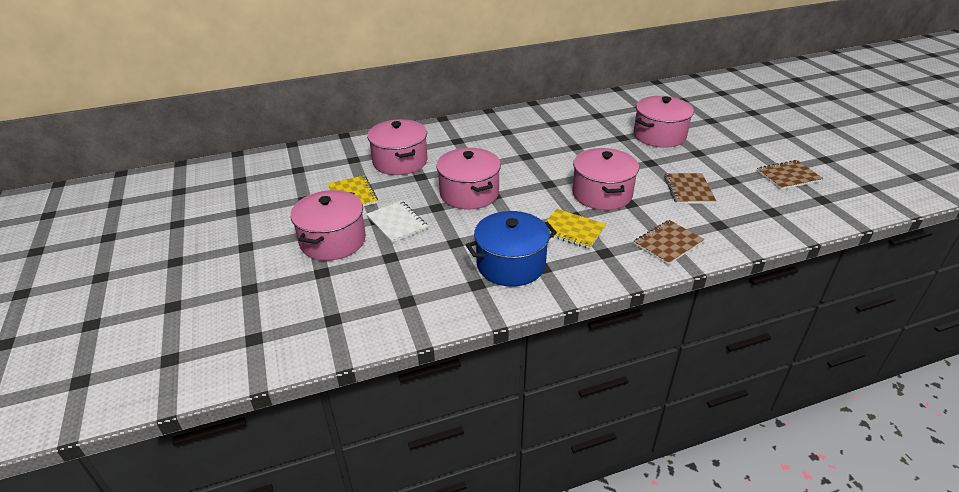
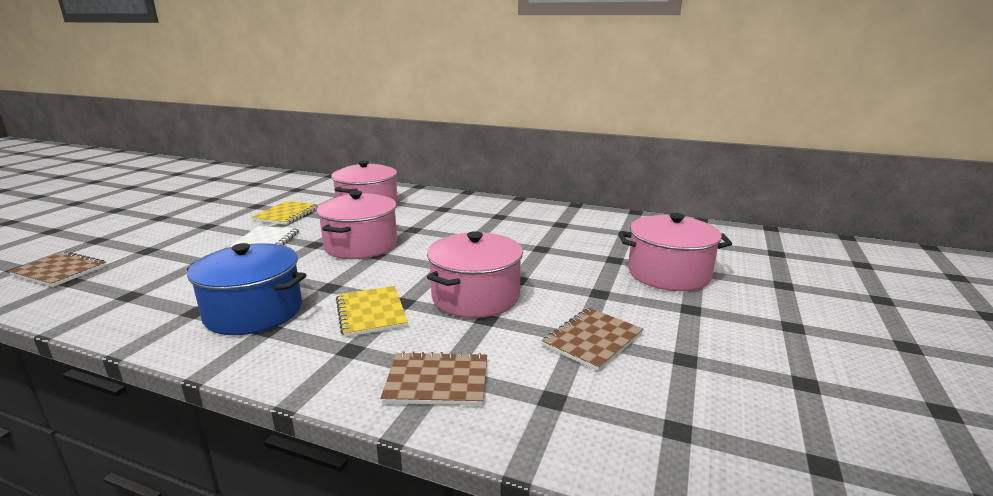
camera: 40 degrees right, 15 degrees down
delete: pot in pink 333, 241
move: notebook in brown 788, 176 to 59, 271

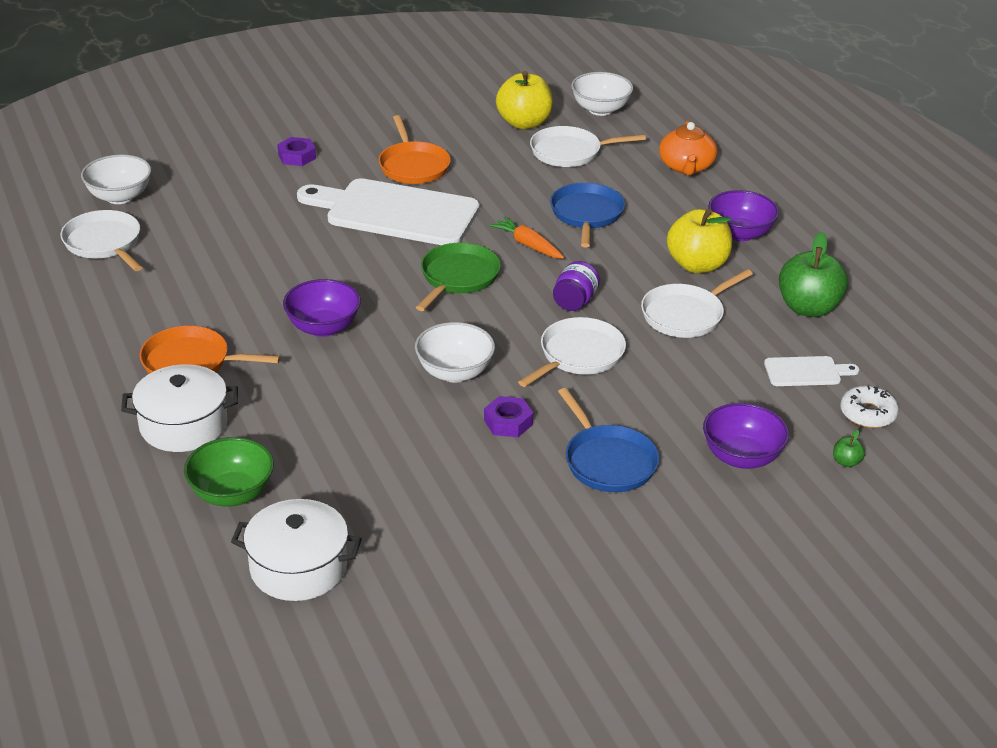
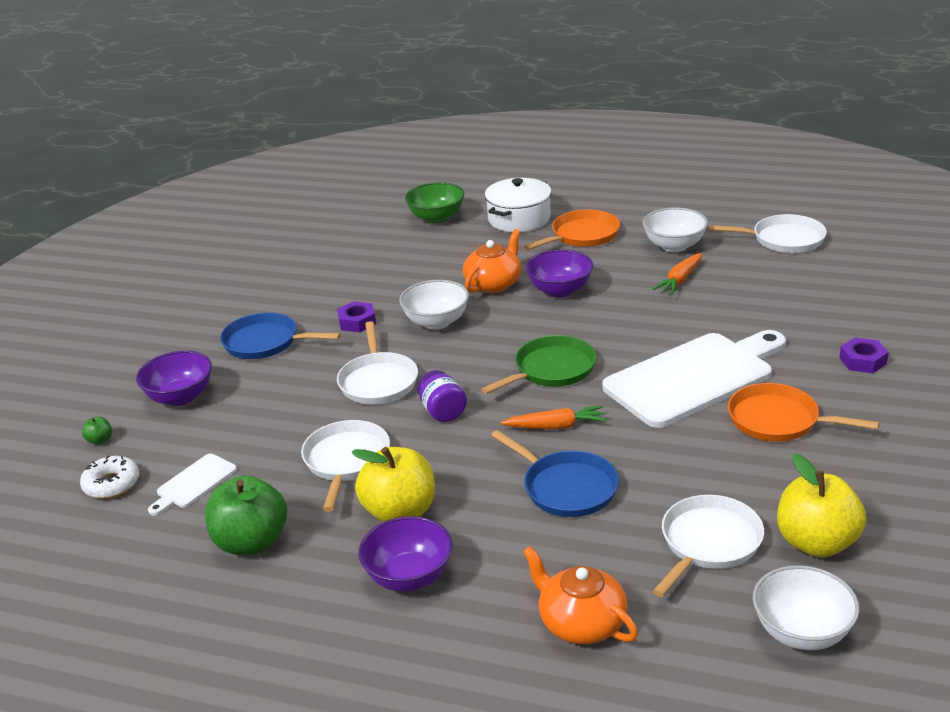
camera: 135 degrees right, 5 degrees down
delete: pot in white 298, 567
insert: teapot in orange 494, 284; carrot in orange 680, 280
move: bowl in white 120, 197 to 674, 246
rotate: pan in green 458, 277 = 551, 369 105 degrees counterclockwise

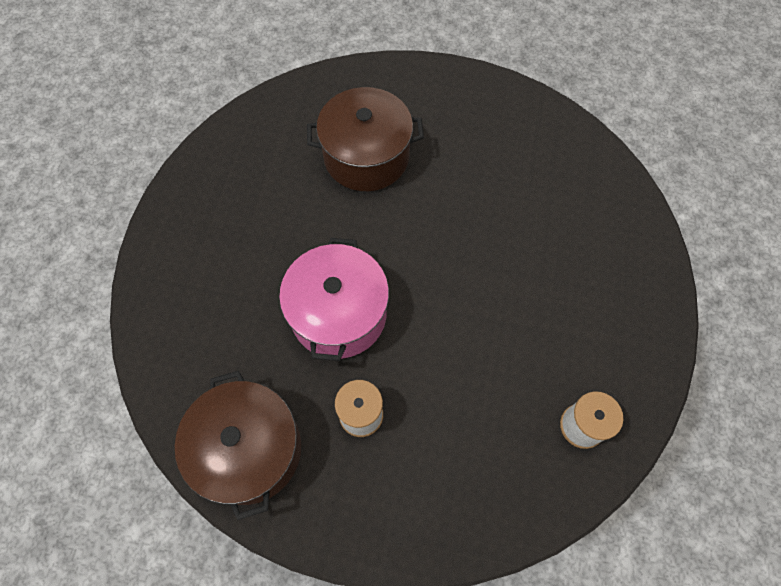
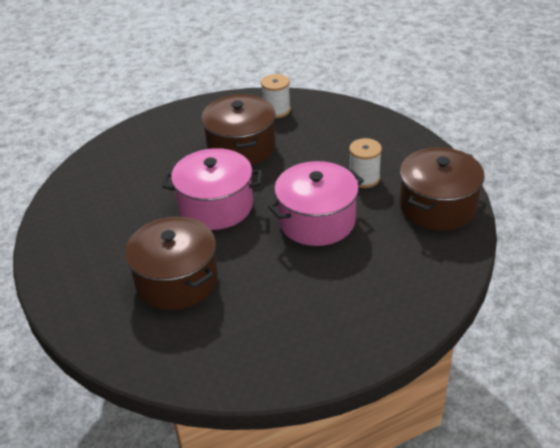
camera: 125 degrees left, 25 degrees down
insert: pot in pink 216, 206; pot in brown 241, 147

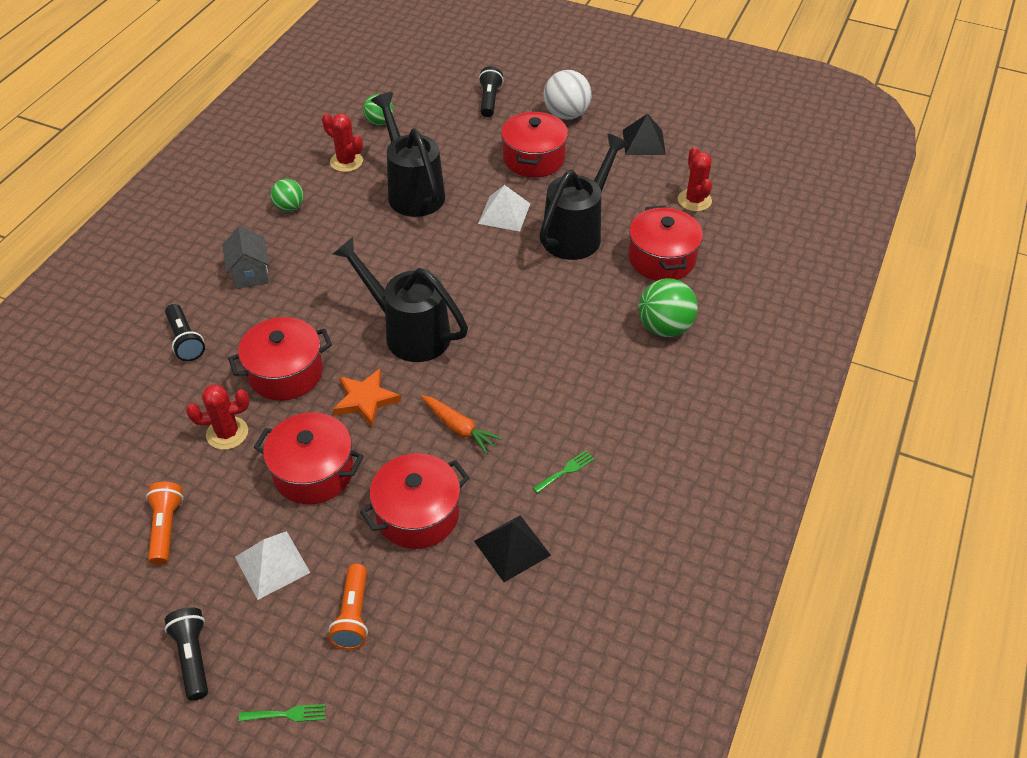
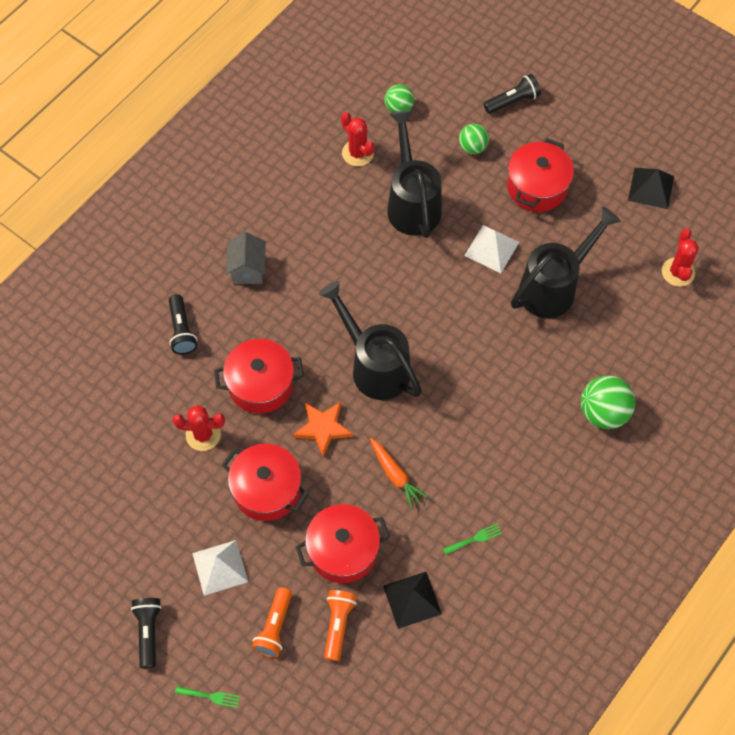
camera: 15 degrees right, 15 degrees up
delete: ball in white 566, 114; pot in red 661, 259
move: flashlight in orange 166, 528 to 338, 625; ball in green 289, 207 to 472, 147
rotate: flashlight in black 489, 100 = 513, 101 45 degrees clockwise

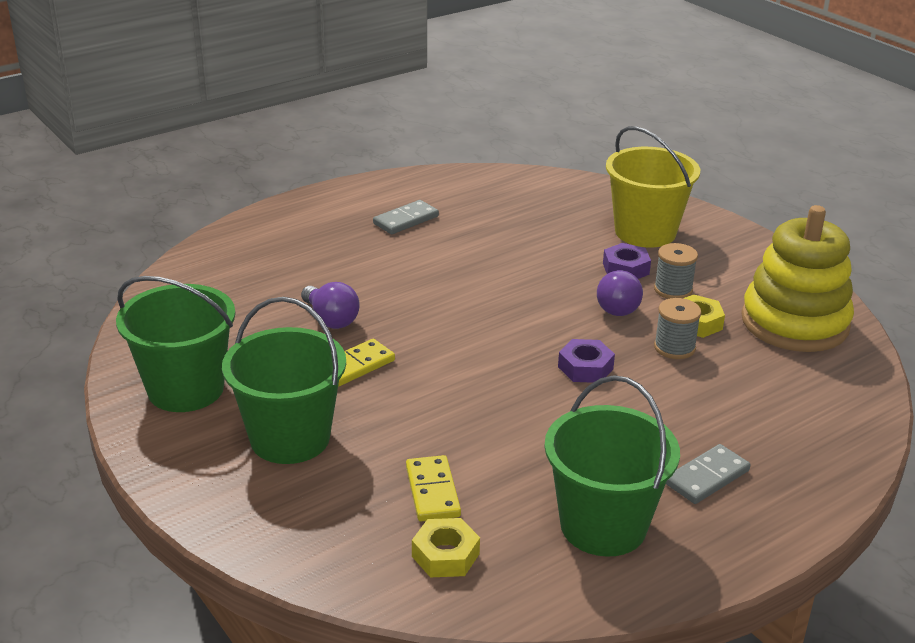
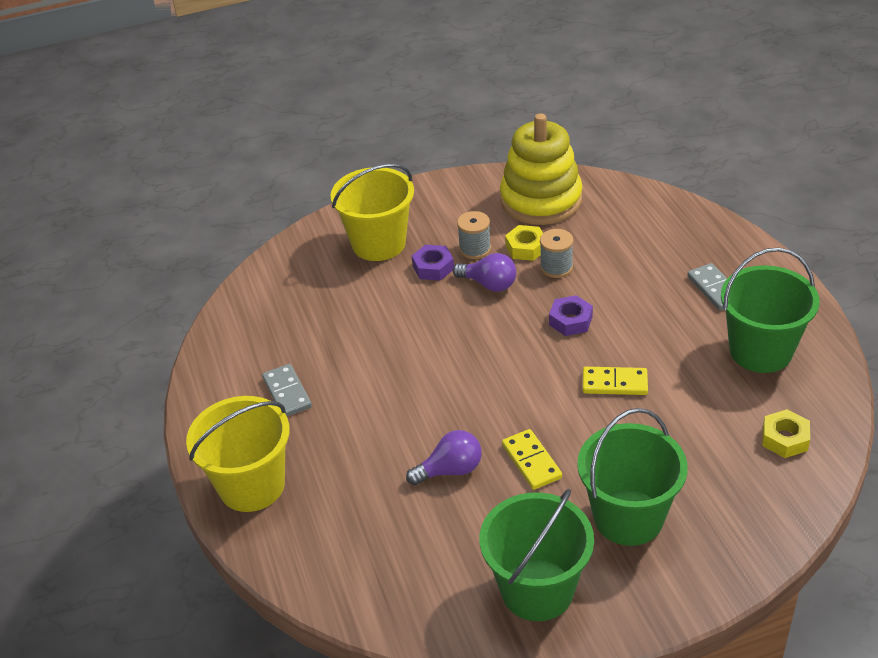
camera: 70 degrees left, 10 degrees up
insert: bucket in yellow 252, 485
move: domino in yellow 432, 491 to 614, 383

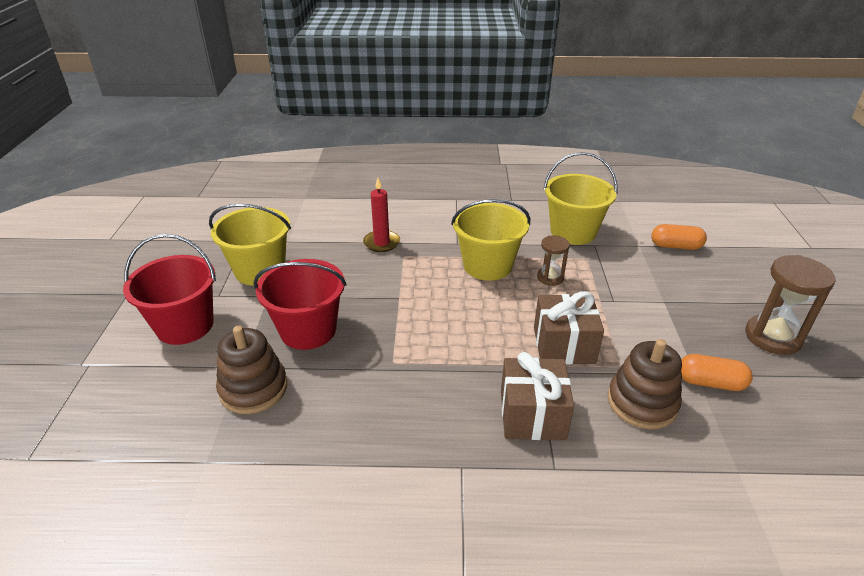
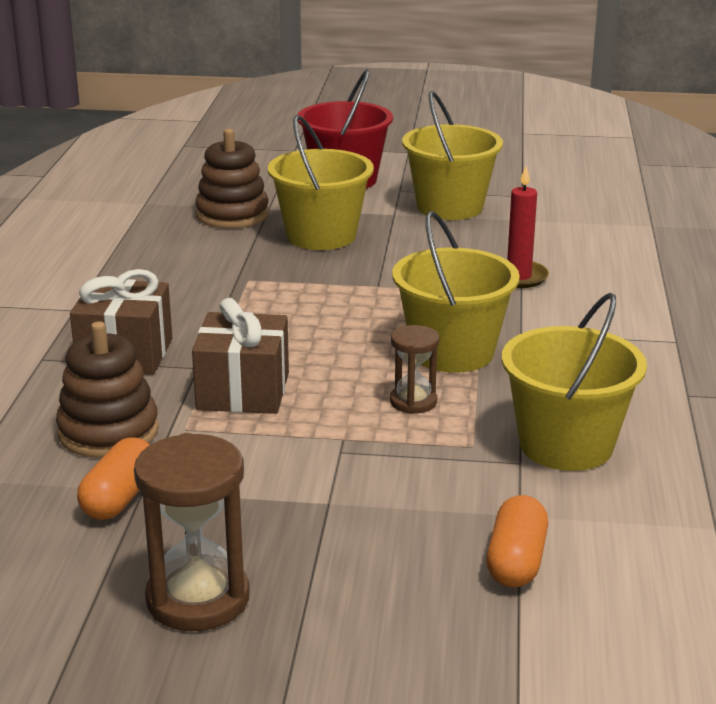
camera: 95 degrees right, 10 degrees down
recolor: bucket in red 308, 330 to bucket in yellow 321, 236

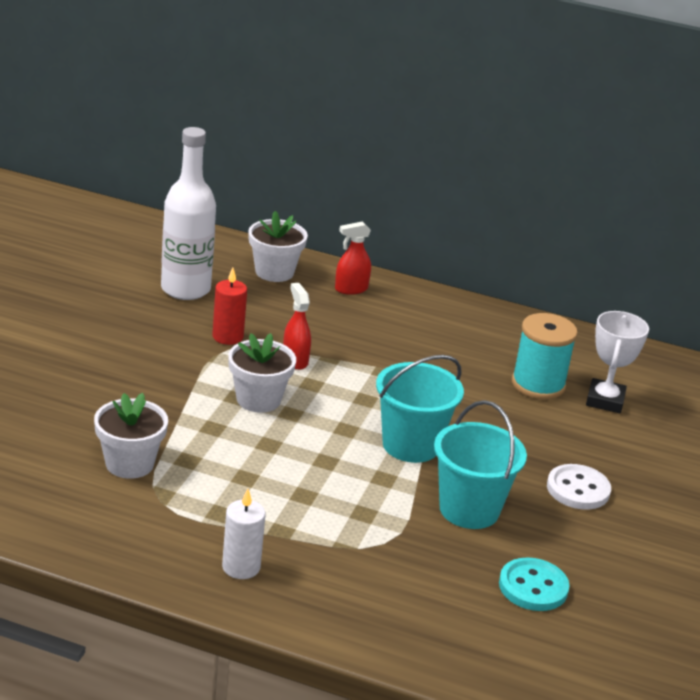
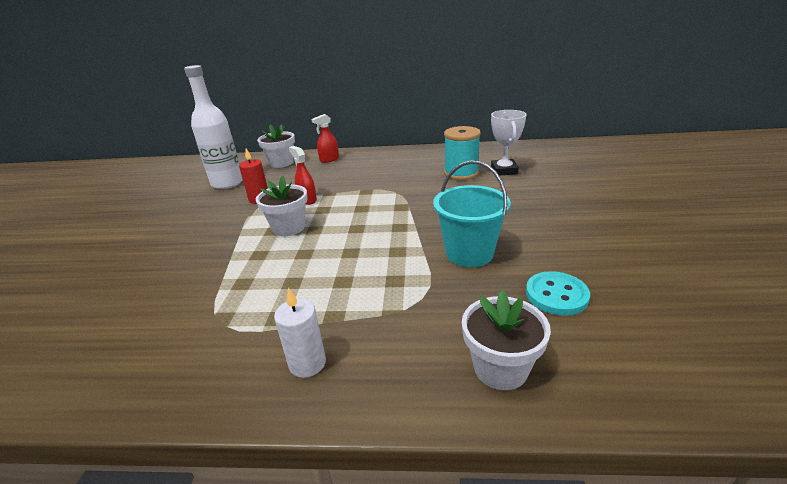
camera: 10 degrees left, 0 degrees up
delete: bucket in turquoise 411, 445; button in white 578, 489
move: flower pot in white 129, 464 to 500, 368

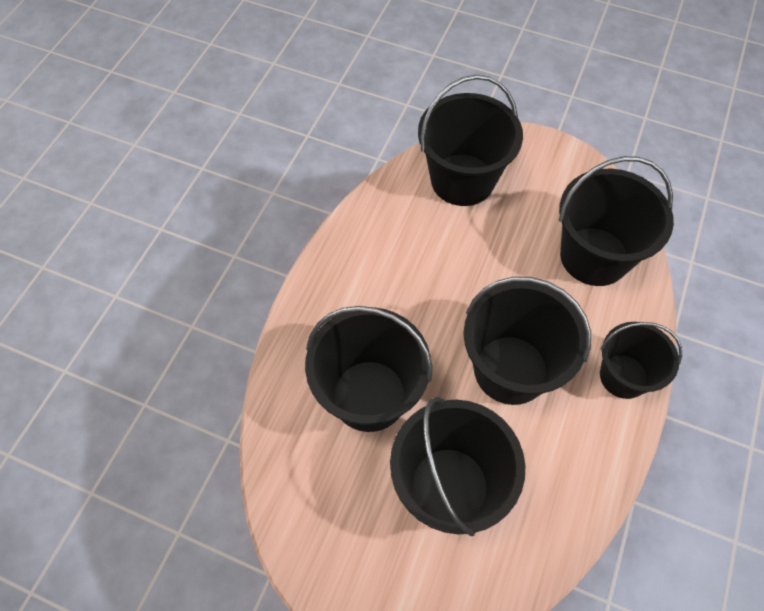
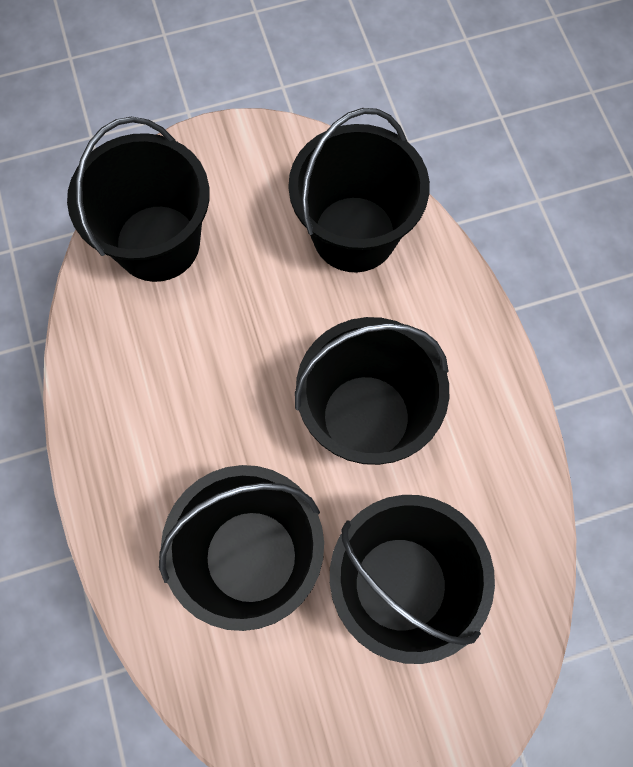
camera: 40 degrees left, 10 degrees up
delete: bucket in black 623, 376

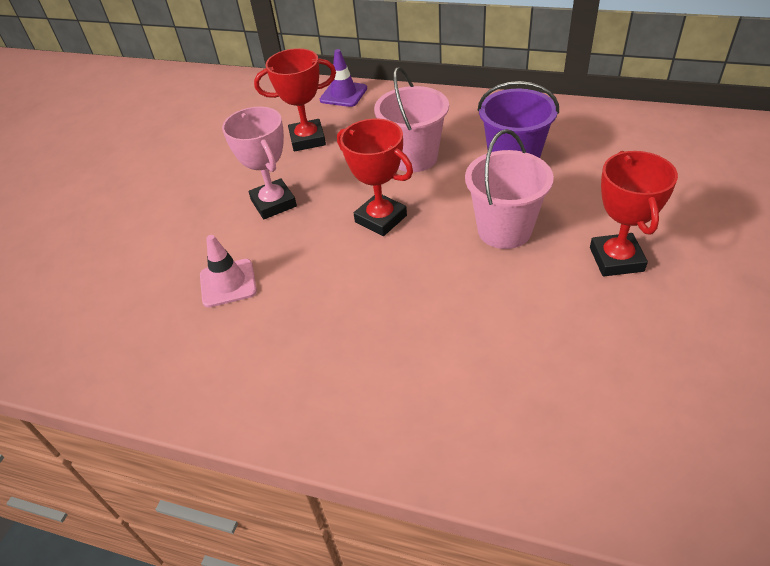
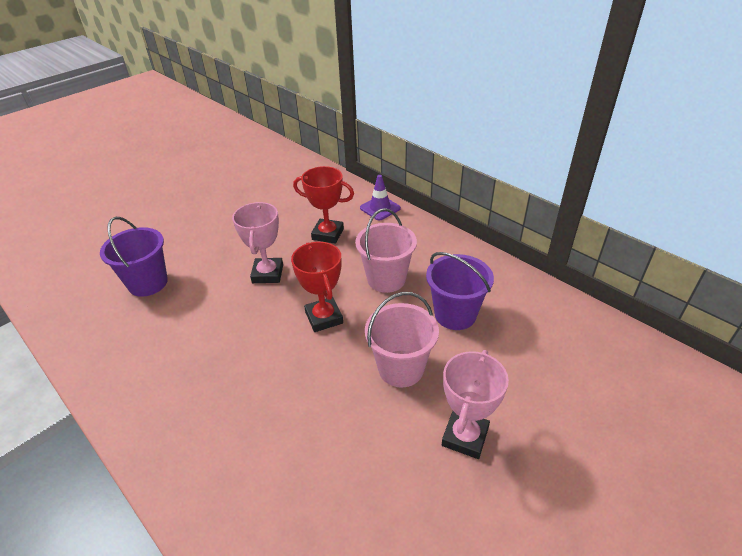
camera: 25 degrees right, 5 degrees down
delete: traffic cone in pink 228, 283
insert: bucket in purple 148, 283
recolor: trophy in red 616, 259 to trophy in pink 465, 436

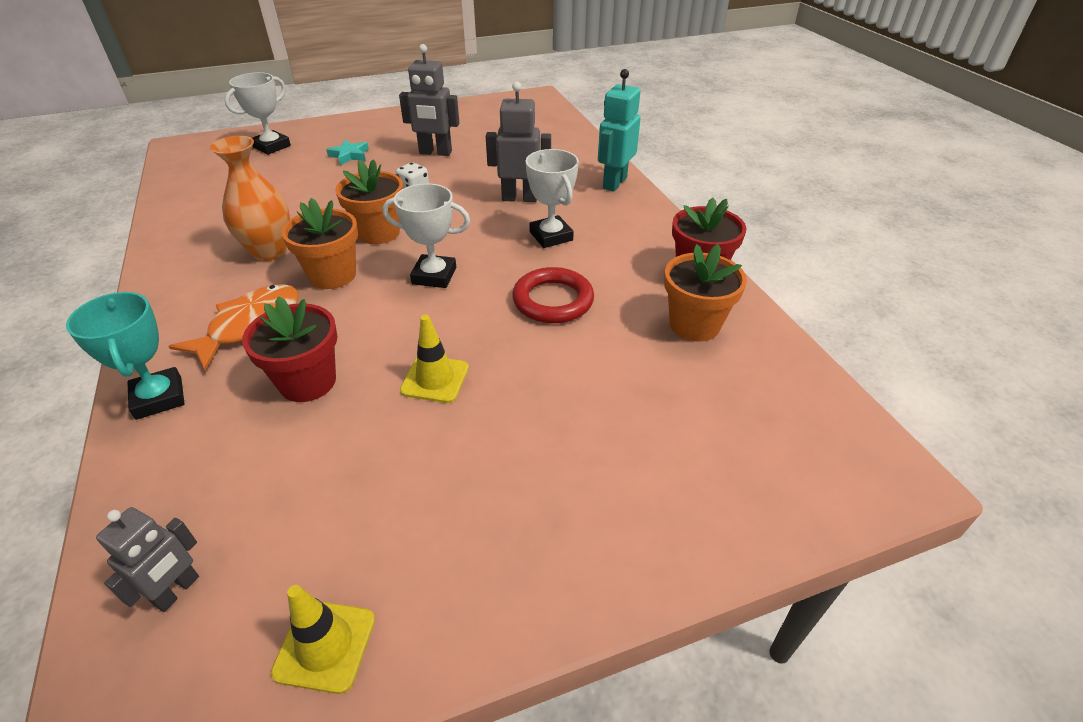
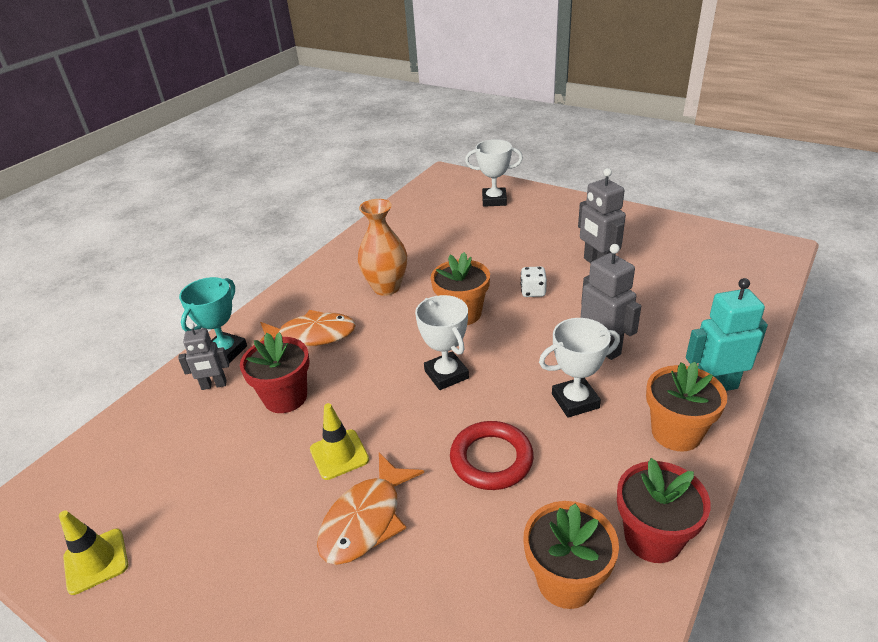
camera: 55 degrees right, 5 degrees down
delete: star in turquoise 349, 155
insert: fish in orange 366, 519
move: robot in grey 177, 591 to 214, 385; flower pot in orange 332, 275 to 676, 432
rotate: trophy in white 551, 236 = 575, 401 45 degrees clockwise

